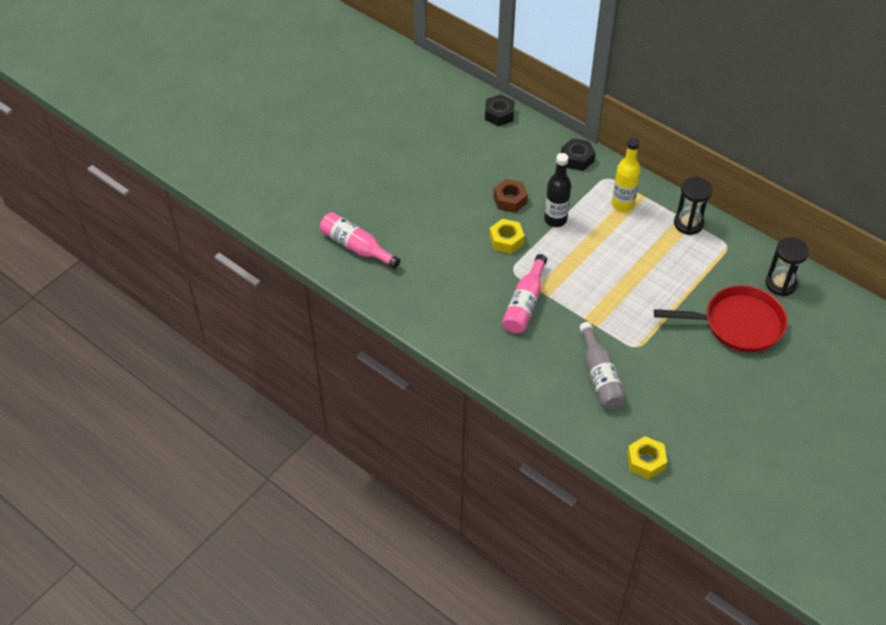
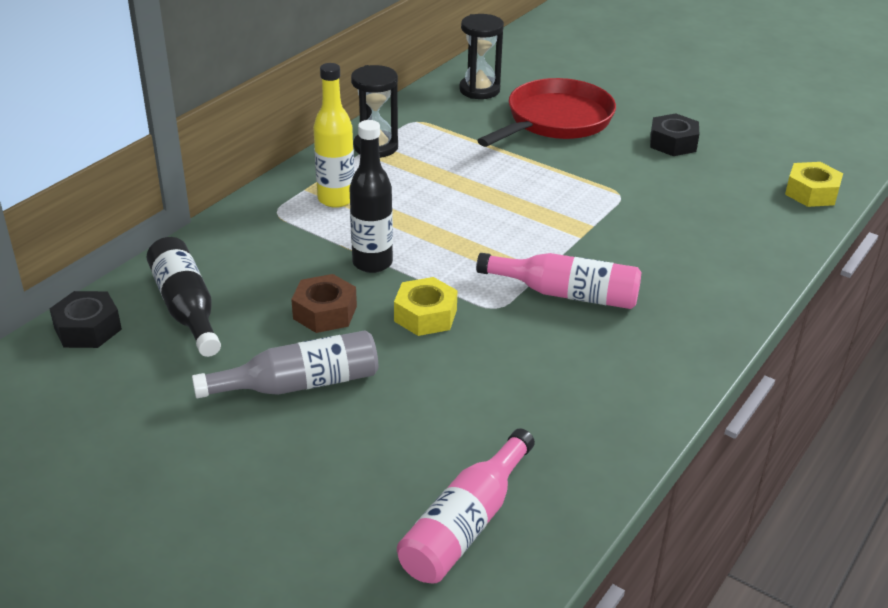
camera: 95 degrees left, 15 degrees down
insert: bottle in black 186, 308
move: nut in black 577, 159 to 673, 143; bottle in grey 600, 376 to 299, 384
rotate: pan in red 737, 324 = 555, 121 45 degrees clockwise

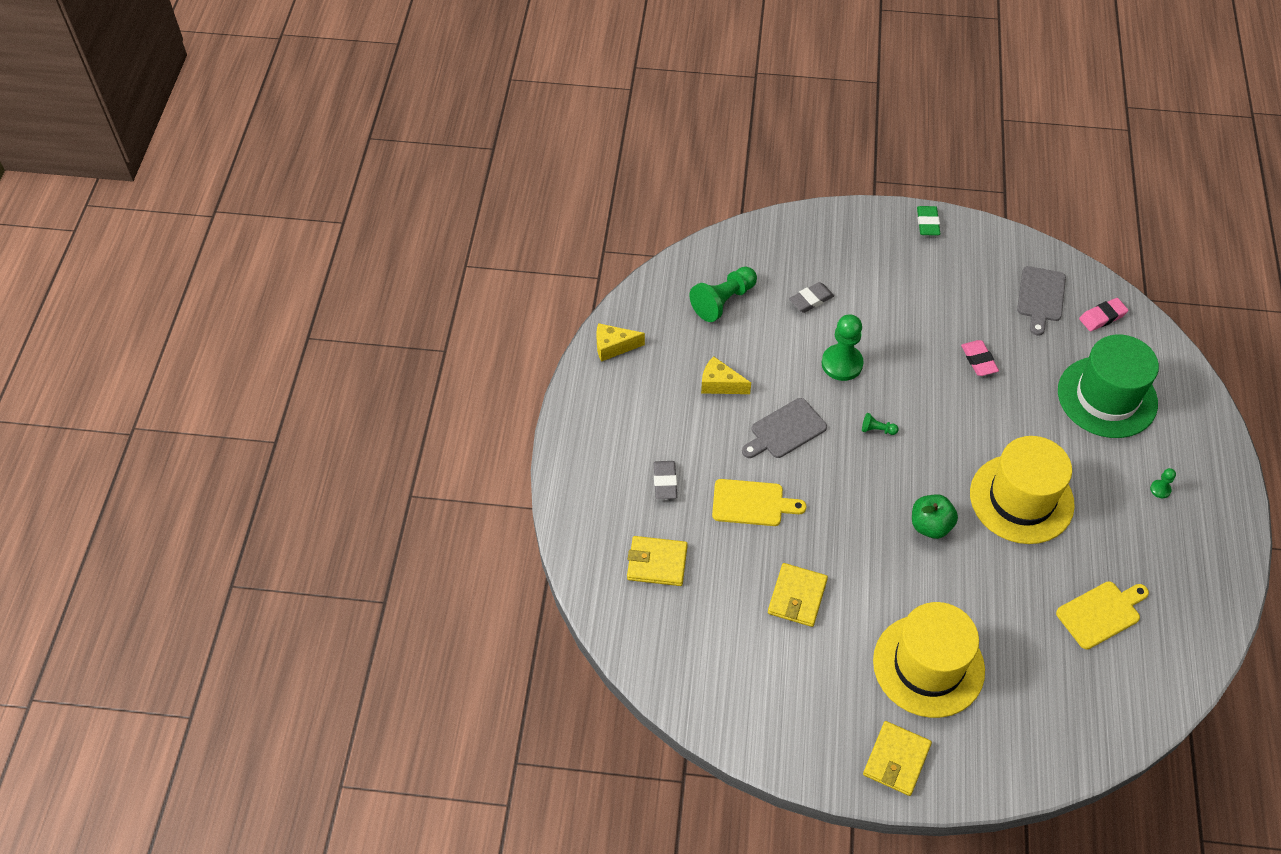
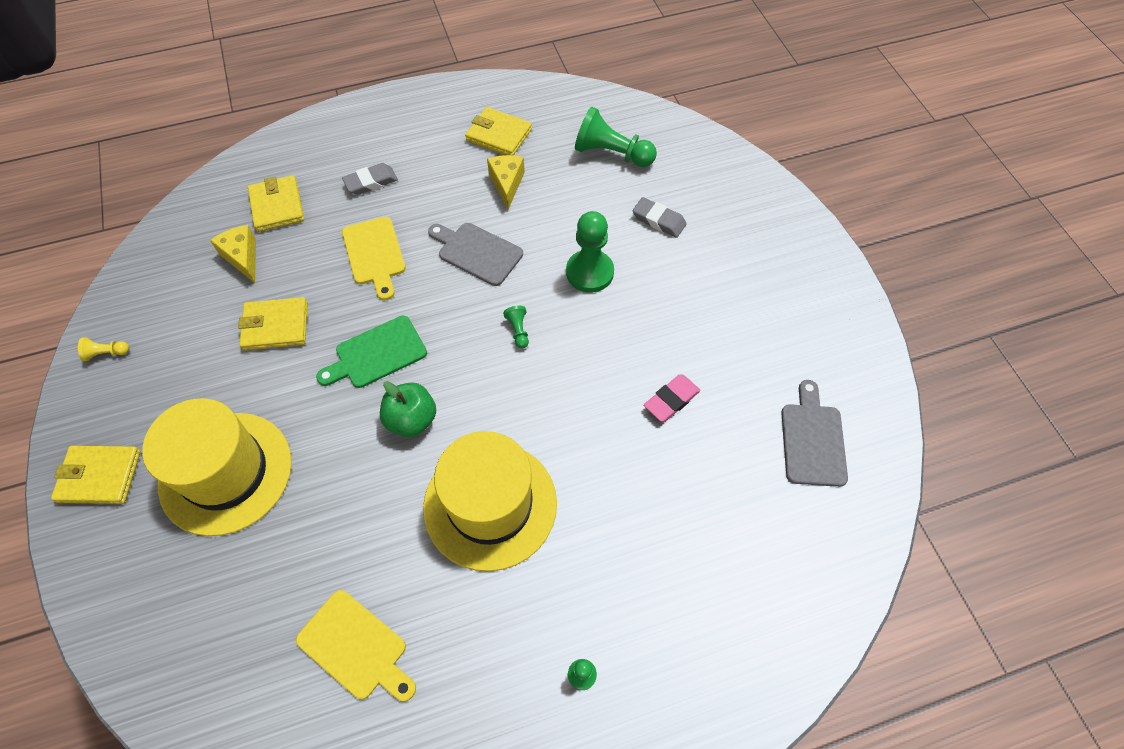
camera: 65 degrees right, 5 degrees up
delete: eraser in green 927, 223; hat in green 1107, 397; eraser in pink 1102, 317
insert: pawn in yellow 106, 353; cutting board in green 377, 354; wallet in yellow 499, 135
move: cheese in yellow 613, 347 to 243, 257
rotate: cutting board in grey 1041, 297 = 812, 440 105 degrees clockwise

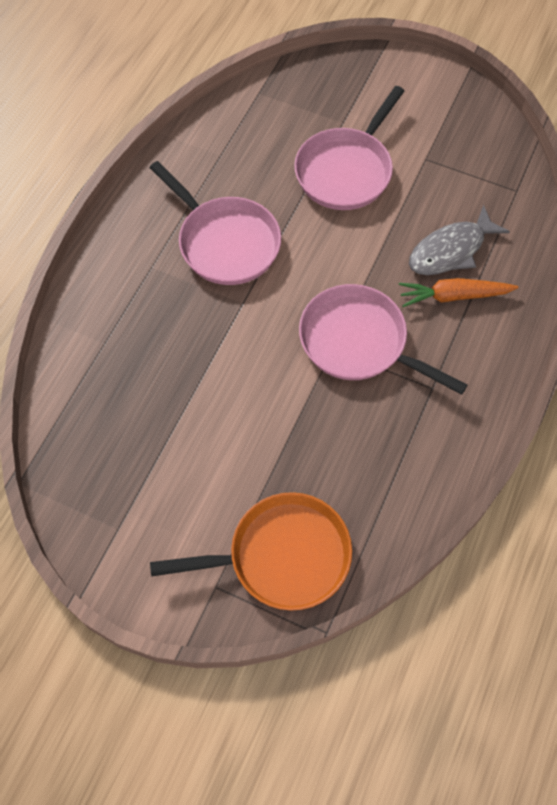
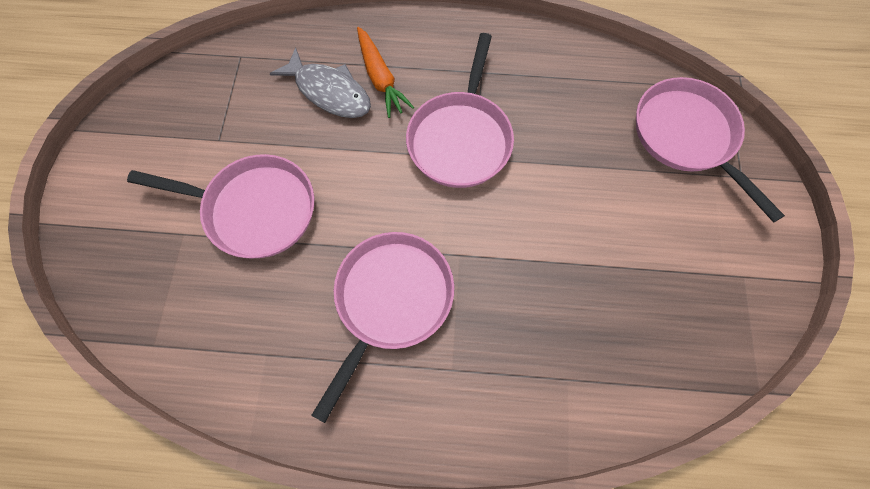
camera: 110 degrees left, 5 degrees up
recolor: pan in orange 281, 556 to pan in pink 687, 137

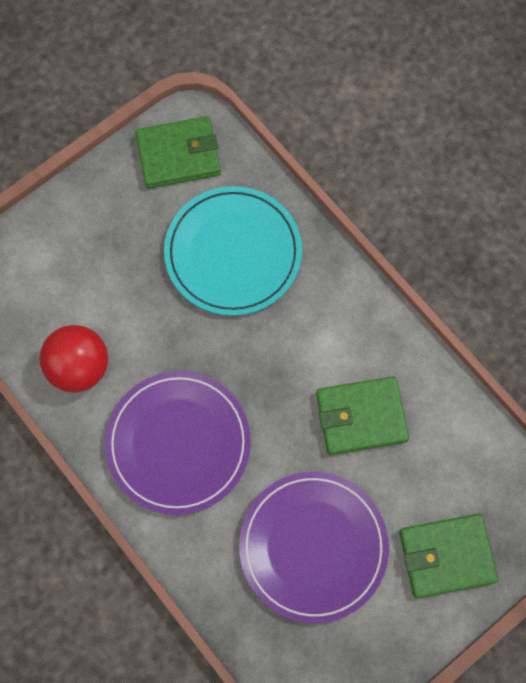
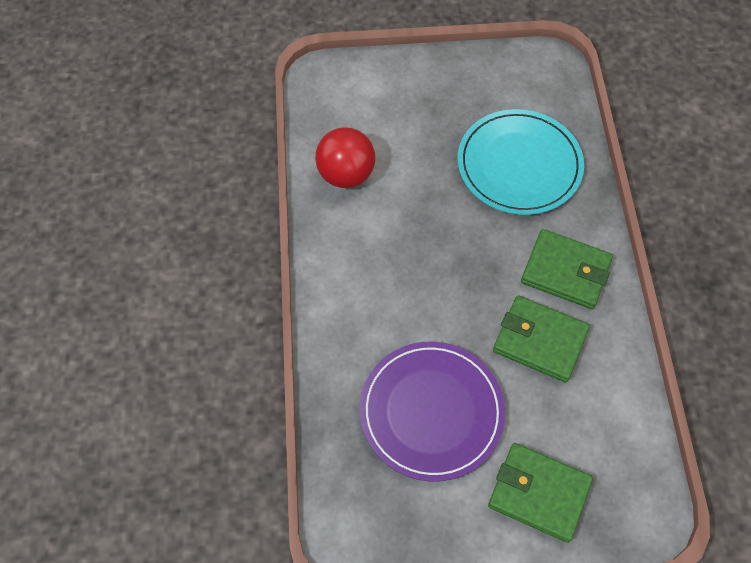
camera: 35 degrees right, 10 degrees down
delete: plate in purple 178, 443
move: wallet in green 178, 155 to 565, 271

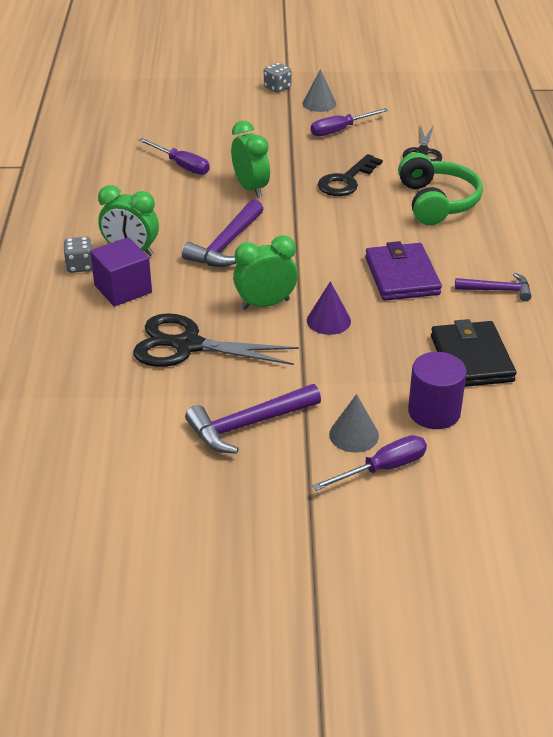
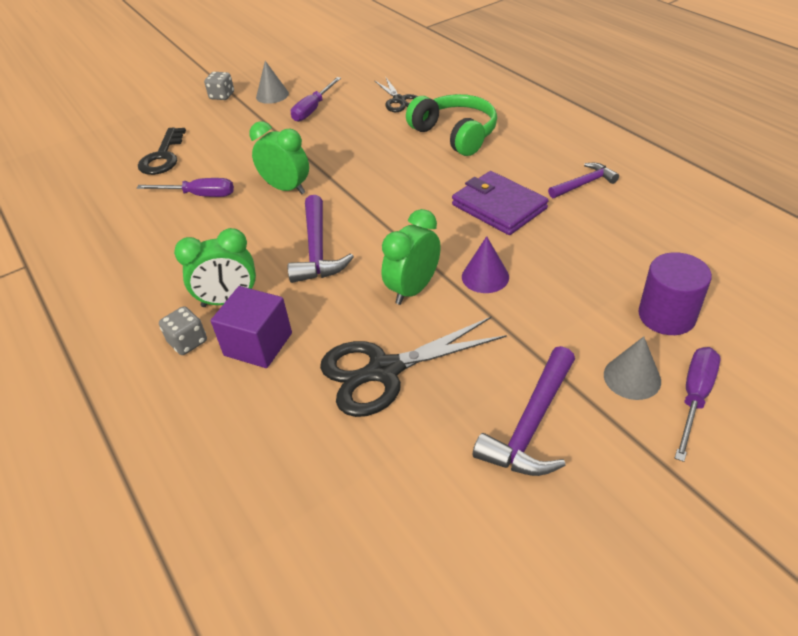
camera: 30 degrees left, 5 degrees up
delete: wallet in black 471, 358
move: key in black 346, 180 to 163, 156

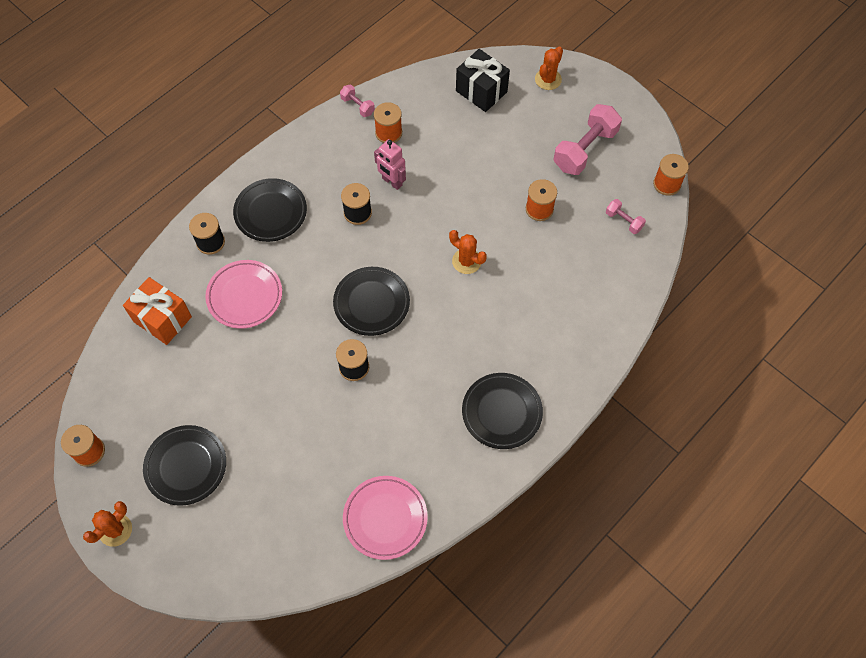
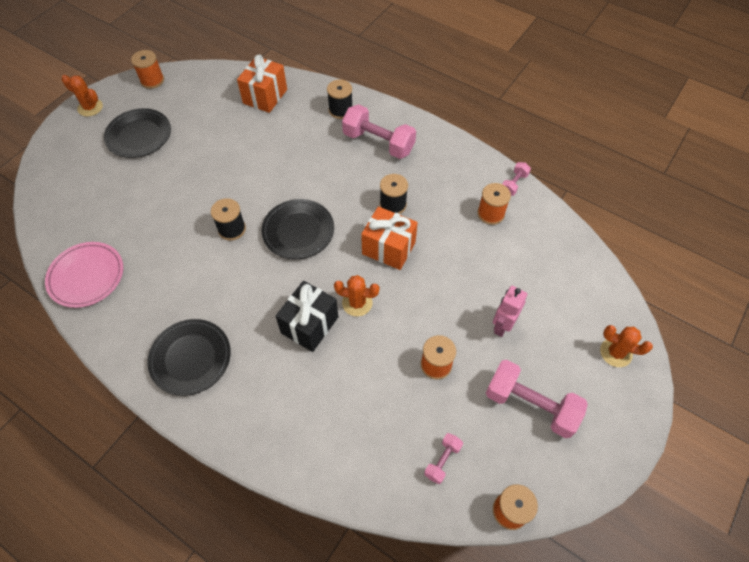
camera: 80 degrees right, 5 degrees down
delete: plate in pink 245, 296
insert: gift in orange 388, 248
move: robot in pink 392, 182 to 502, 326; gift in black 481, 91 to 309, 325
replace: plate in black 270, 212 to dumbbell in pink 378, 143
rotate: cactus in orange 466, 261 = 357, 303 75 degrees clockwise

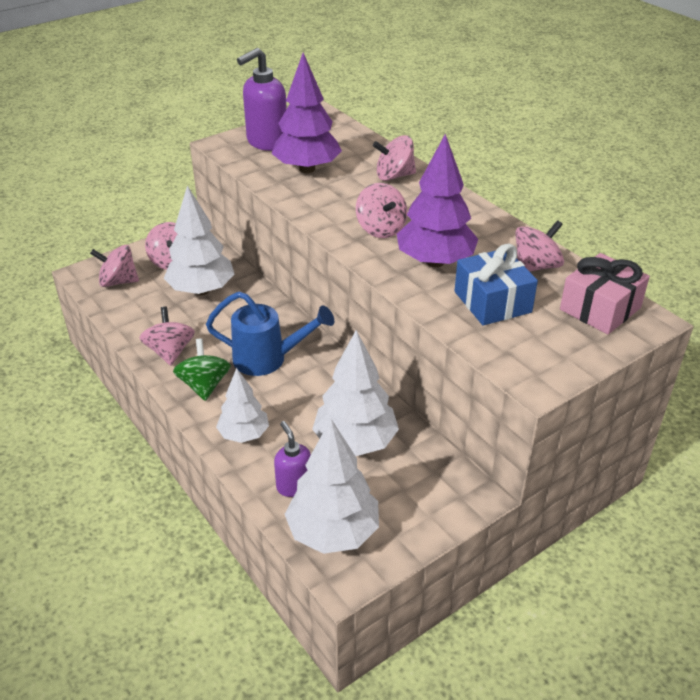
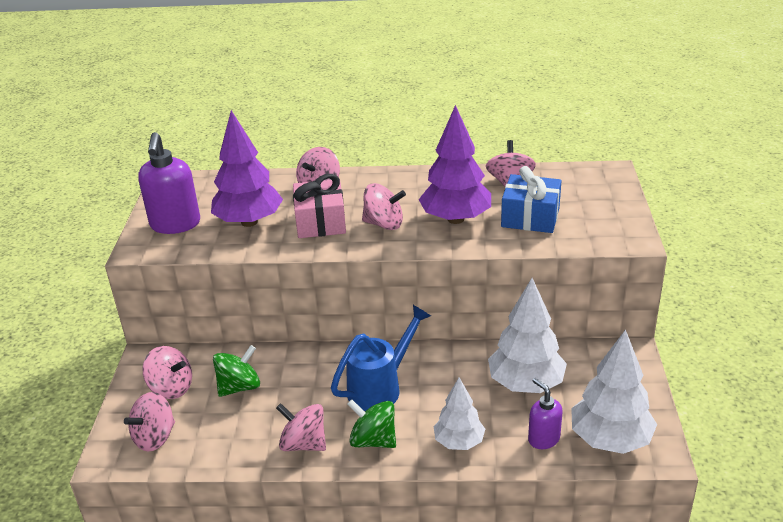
camera: 50 degrees left, 5 degrees down
move: gift in pink 600, 309 to 320, 222
replace: tree in white 201, 290 to spinning top in green 239, 387
rotate: soap dispenser in purple 294, 485 = 543, 439 45 degrees clockwise

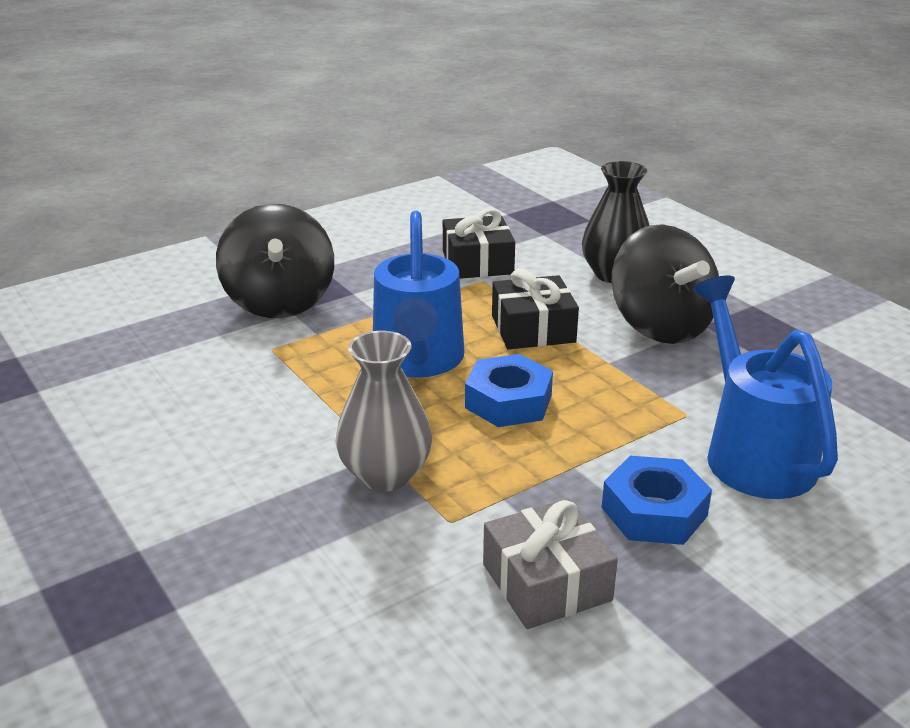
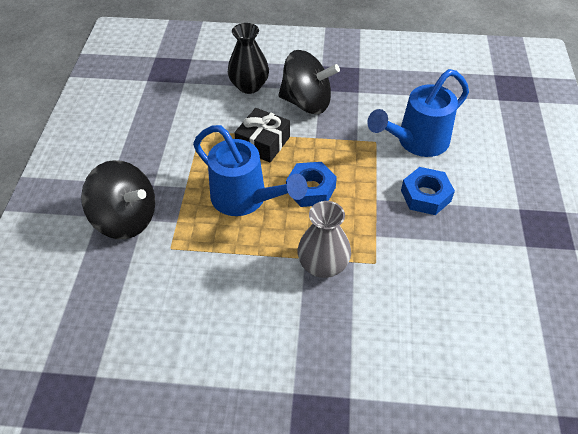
camera: 50 degrees left, 20 degrees up
delete: gift in black 477, 262; gift in grey 546, 582
rotate: watering can in blue 753, 452 = 417, 142 60 degrees counterclockwise

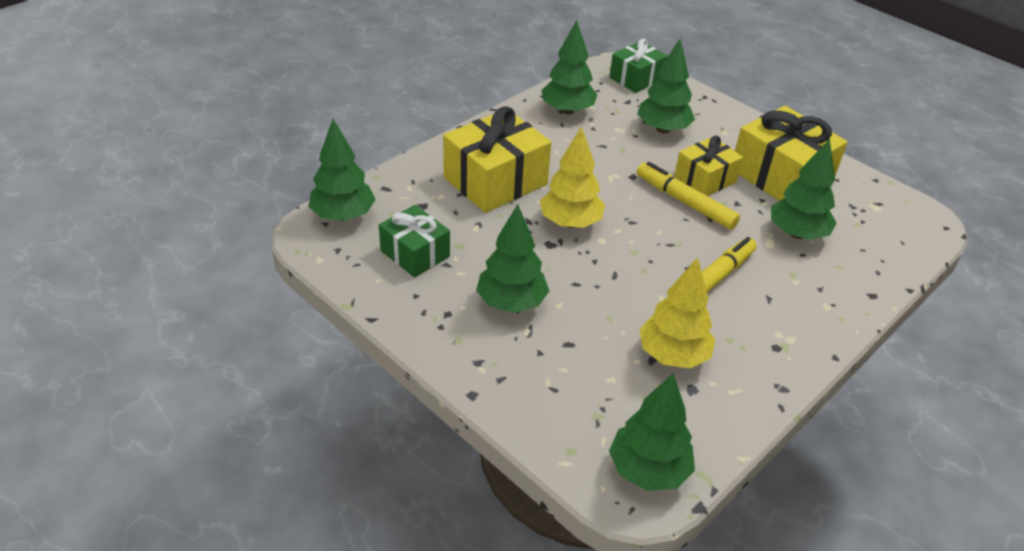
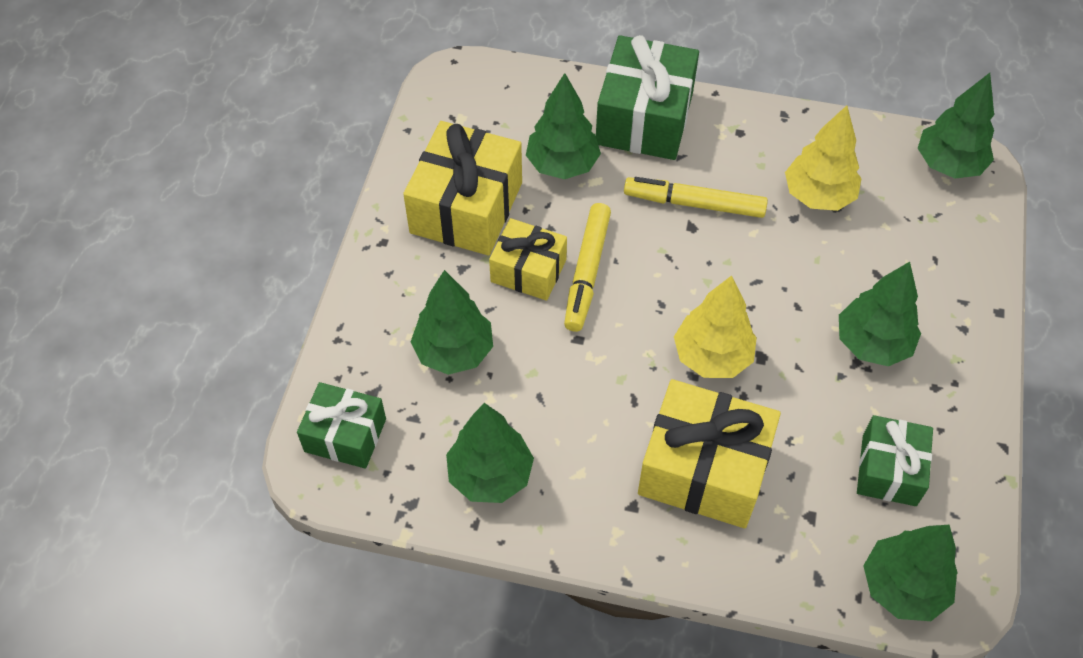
camera: 120 degrees left, 15 degrees up
insert: gift in green 644, 118

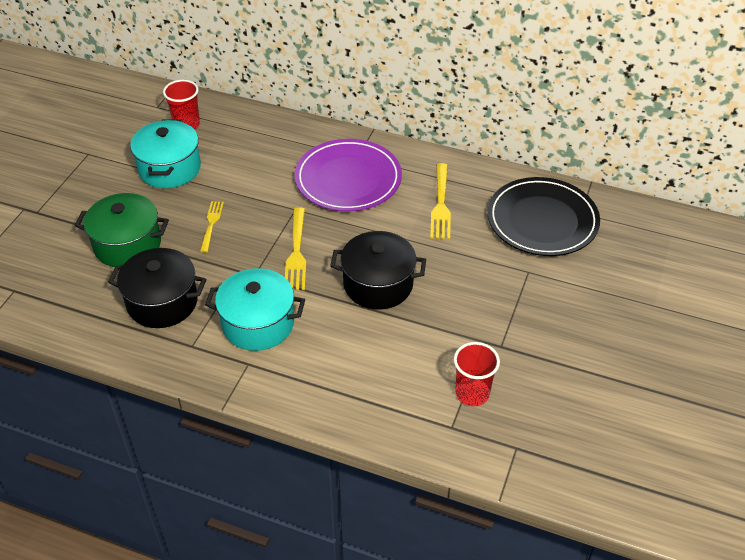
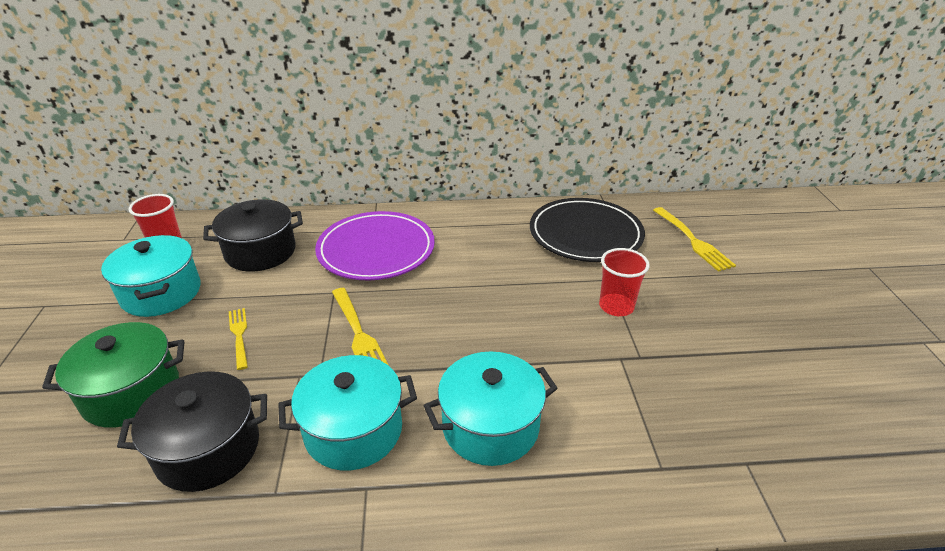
camera: 25 degrees left, 10 degrees down
insert: pot in turquoise 490, 426
move: pot in black 378, 284 to 260, 252; fork in yellow 440, 204 to 692, 240; cup in red 472, 393 to 616, 306

